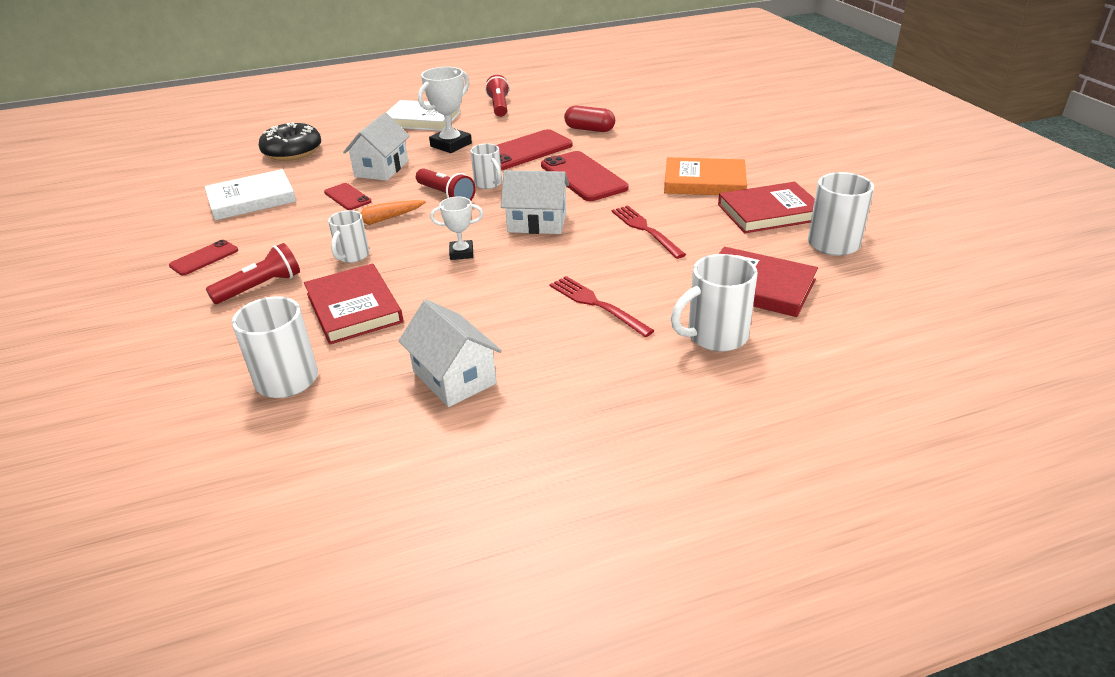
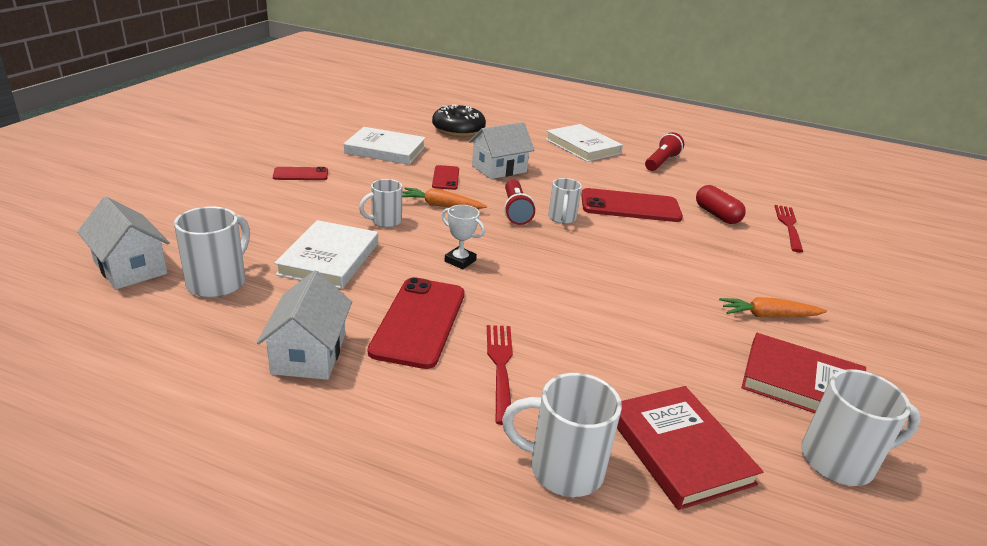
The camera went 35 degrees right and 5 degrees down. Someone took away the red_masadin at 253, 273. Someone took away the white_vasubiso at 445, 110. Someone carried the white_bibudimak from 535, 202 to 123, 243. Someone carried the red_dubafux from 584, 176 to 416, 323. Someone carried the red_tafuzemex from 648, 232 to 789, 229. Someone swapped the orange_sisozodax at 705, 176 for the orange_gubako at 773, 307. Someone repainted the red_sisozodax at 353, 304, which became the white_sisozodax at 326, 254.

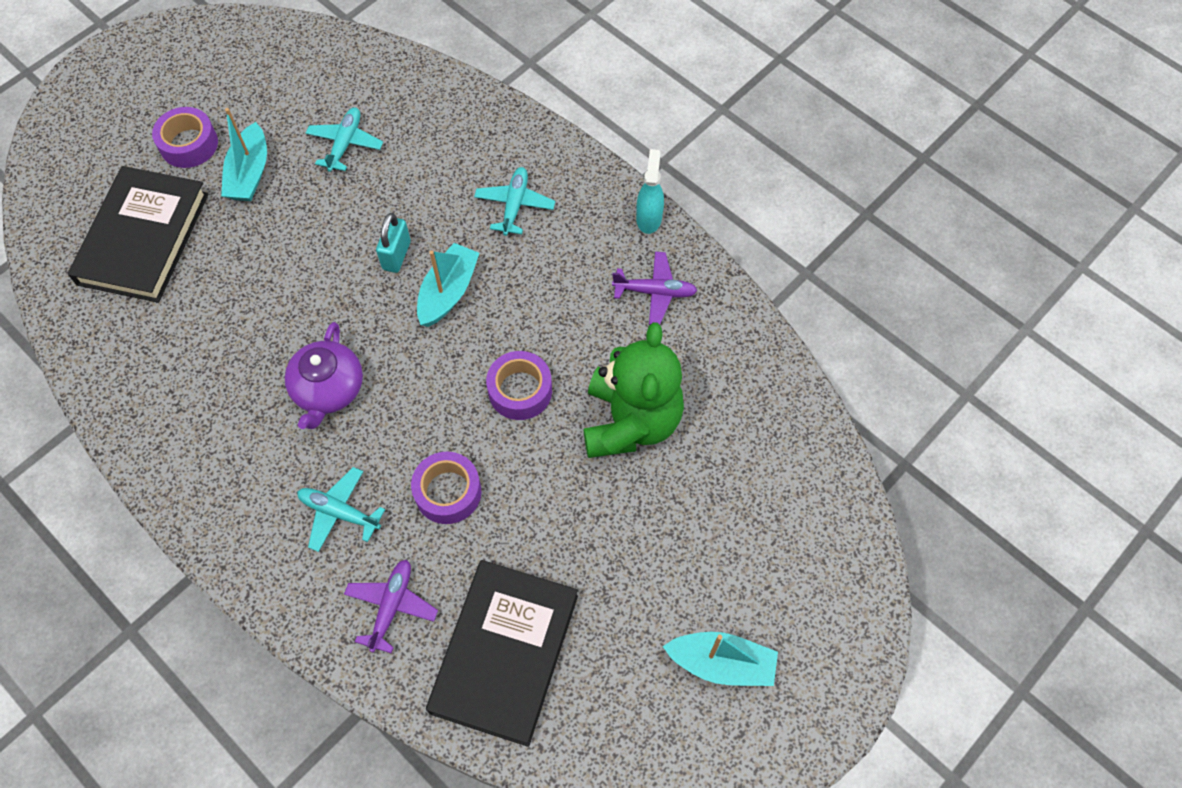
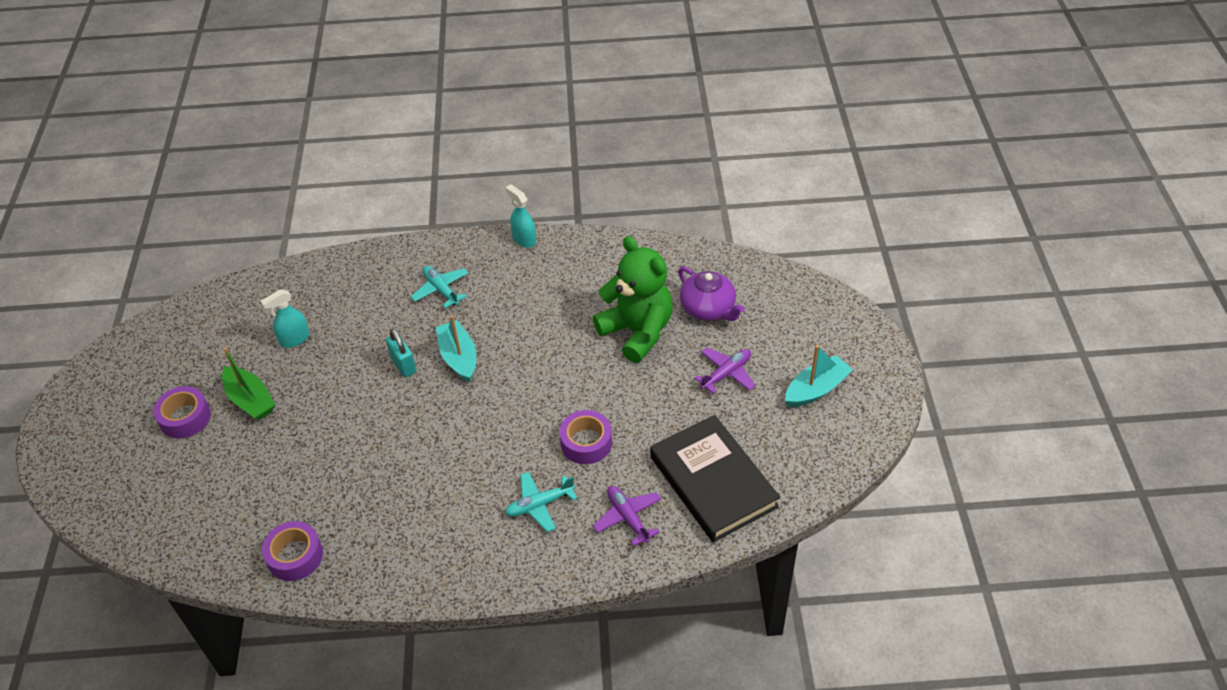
The camera went 45 degrees left and 15 degrees down. Someone took away the black_sisozodax at 138, 234. Someone carried the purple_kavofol from 323, 375 to 711, 294. Someone carried the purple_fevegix from 519, 385 to 292, 551. Someone carried the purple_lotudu from 655, 288 to 724, 370. Someone swapped the turquoise_lotudu at 344, 139 for the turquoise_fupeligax at 285, 318. Someone repainted the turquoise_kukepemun at 244, 154, which became the green_kukepemun at 248, 383.

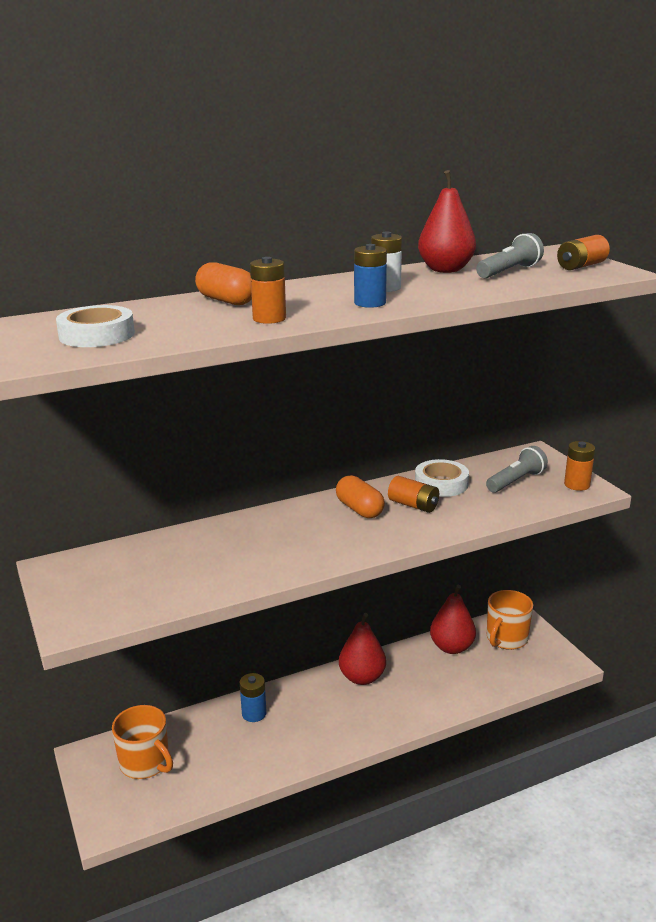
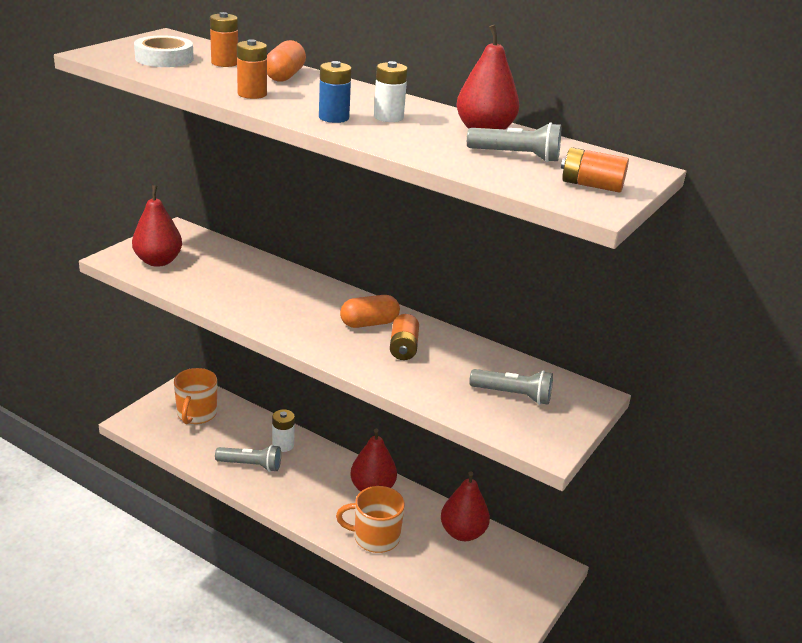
The camera went 55 degrees right and 5 degrees up. Someone took away the white_fevegix at 442, 478. Someone put down the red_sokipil at 157, 226. Someone put down the grey_masadin at 248, 458. Someone carried the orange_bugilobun from 510, 620 to 370, 519. Someone carried the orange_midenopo from 579, 466 to 224, 39. Someone repainted the blue_midenopo at 253, 697, which became the white_midenopo at 283, 430. Someone rotated the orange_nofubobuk at 360, 496 by 45 degrees clockwise.

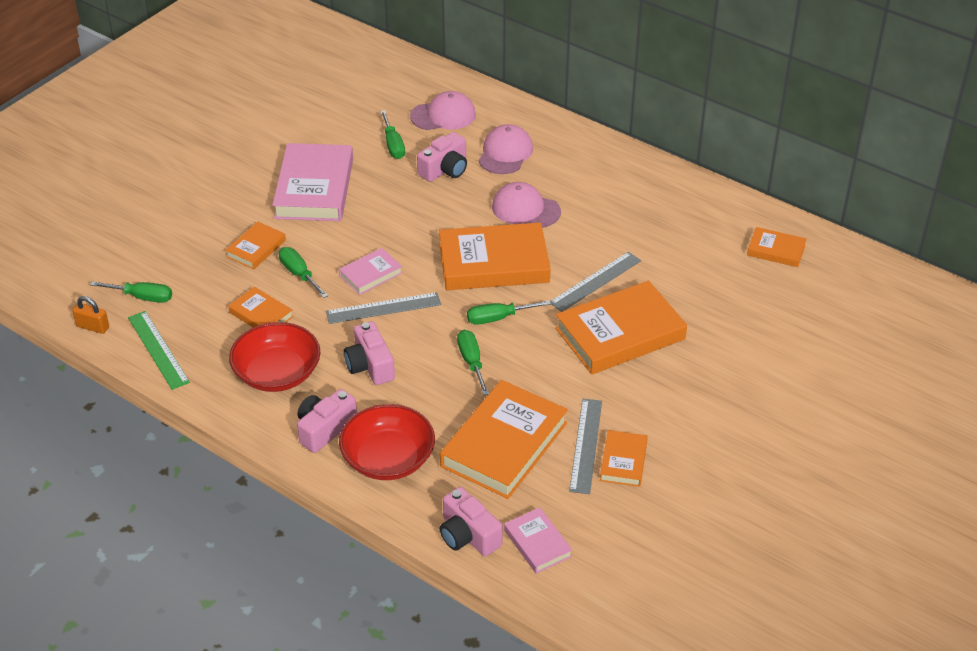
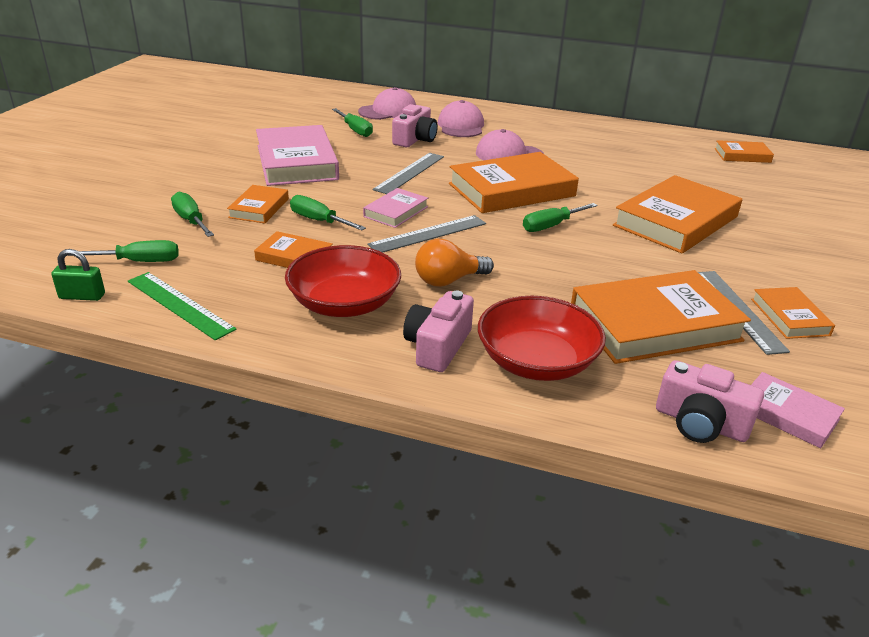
The camera went 20 degrees left and 10 degrees down. Someone carried the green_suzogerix from 473, 362 to 192, 214. Someone carried the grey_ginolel from 595, 282 to 408, 173. Someone swapped the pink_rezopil at 369, 353 for the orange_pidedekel at 454, 263. Someone repainted the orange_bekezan at 90, 315, which became the green_bekezan at 78, 275. Someone rotated the orange_sisozodax at 504, 439 by 60 degrees clockwise.

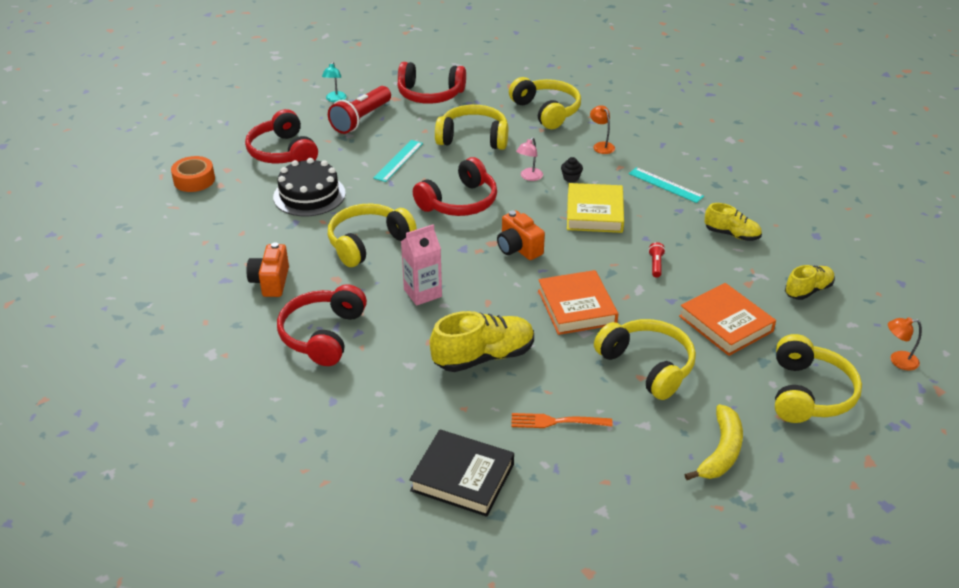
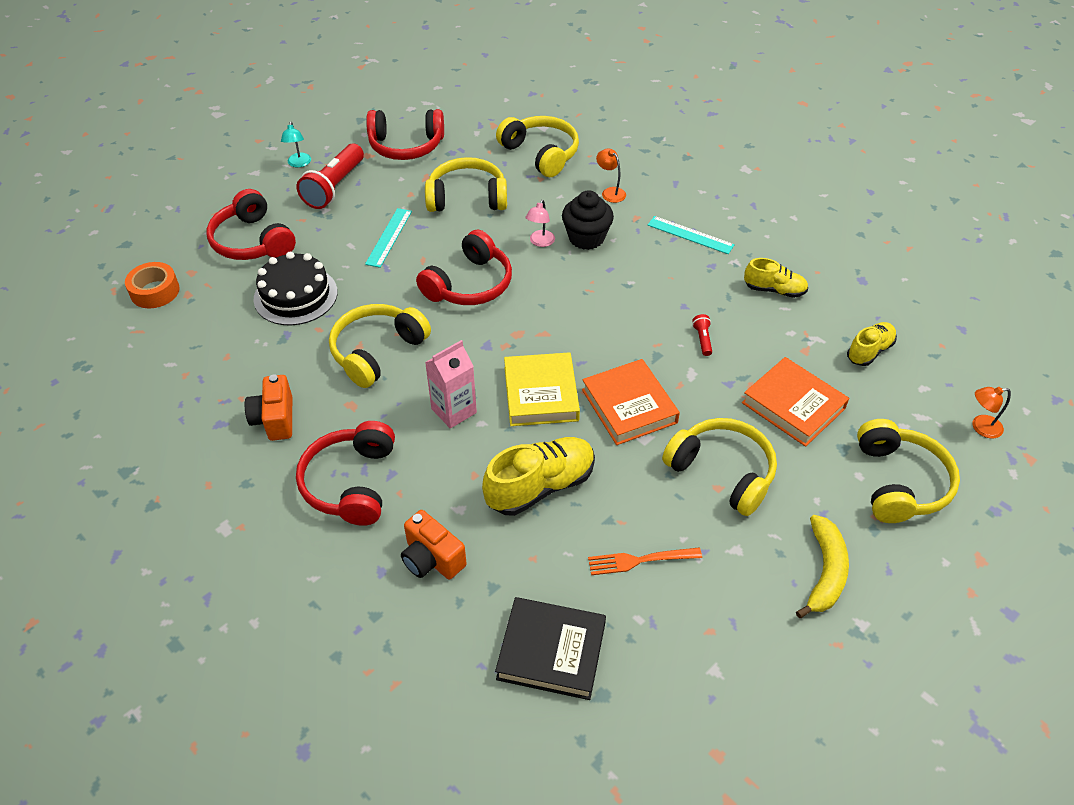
The camera went 10 degrees left and 10 degrees up. Someone carried the orange_rezopil from 521, 235 to 434, 544. Someone carried the yellow_sisozodax from 595, 208 to 542, 389. Someone scaled the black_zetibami at 572, 169 by 2.09.

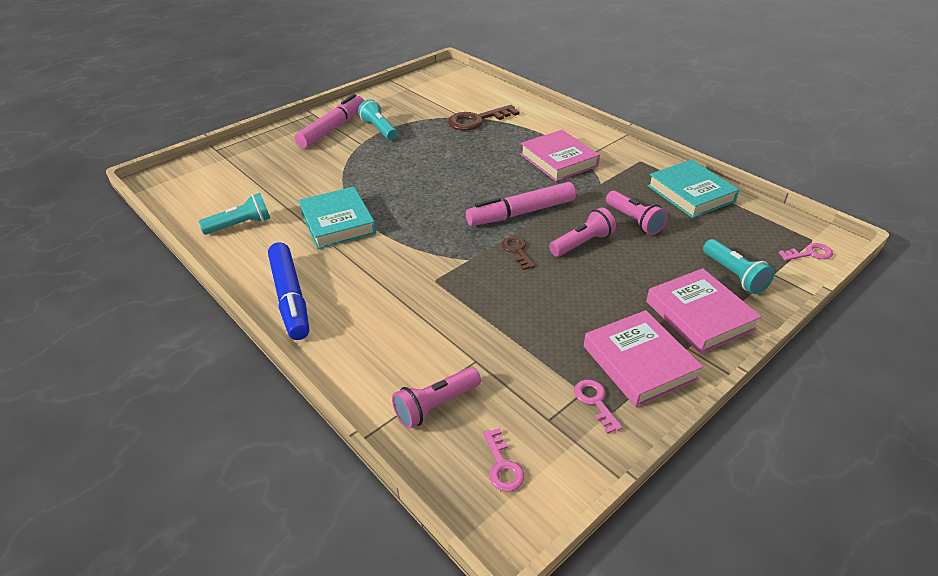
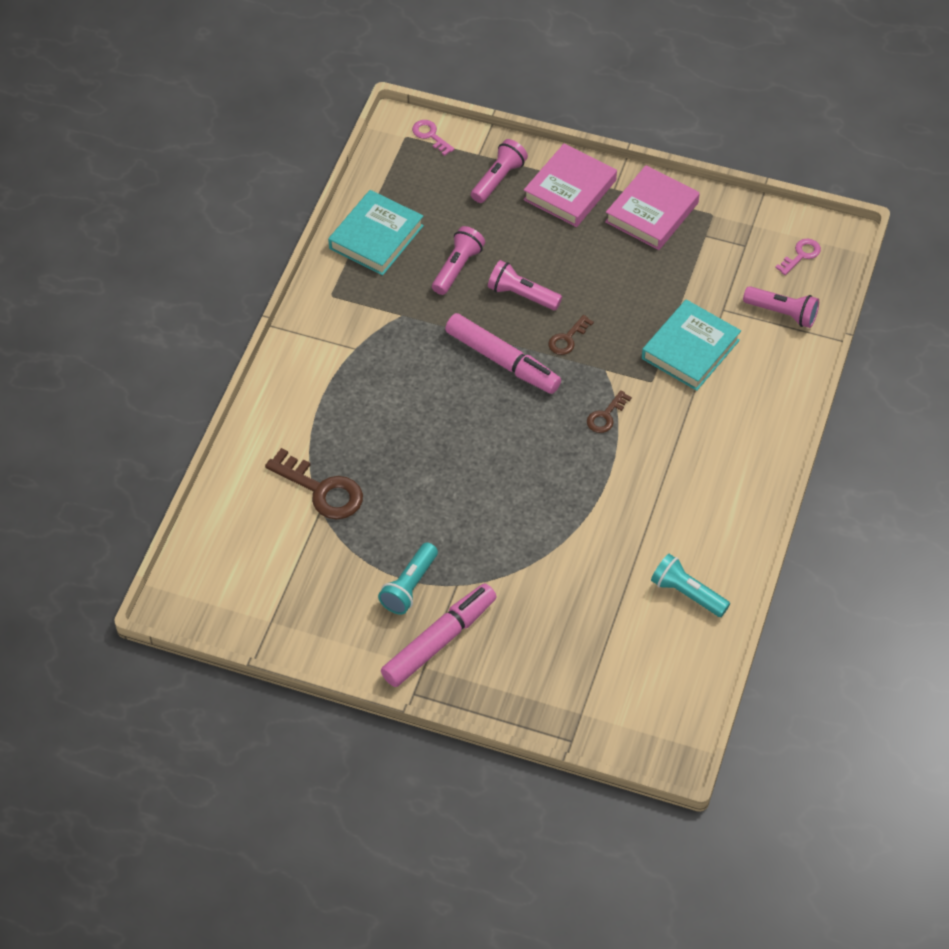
The camera went 120 degrees left and 15 degrees up. Someone took away the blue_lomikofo at 288, 291. Someone took away the pink_sisozodax at 560, 156. Someone took away the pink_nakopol at 598, 406. Someone put down the brown_nakopol at 609, 411. Someone carried the turquoise_sisozodax from 337, 218 to 691, 345. Someone repainted the turquoise_masadin at 739, 266, which became the pink_masadin at 499, 171. Someone rotated the pink_lomikofo at 329, 121 by 135 degrees clockwise.

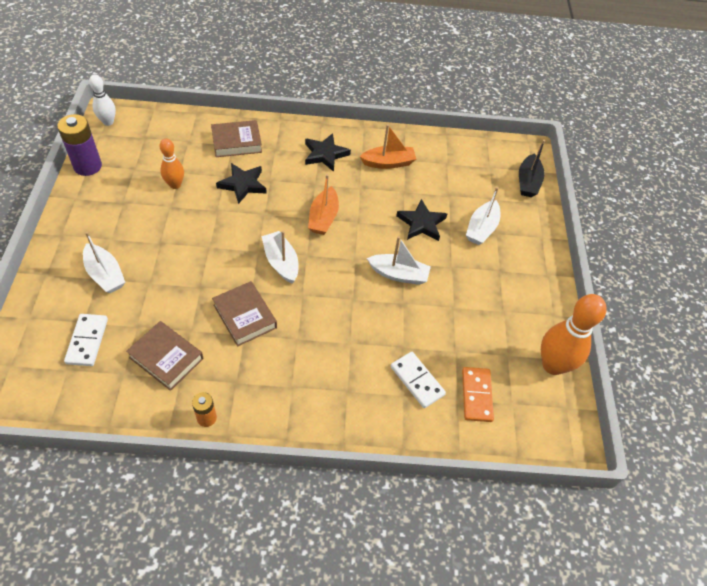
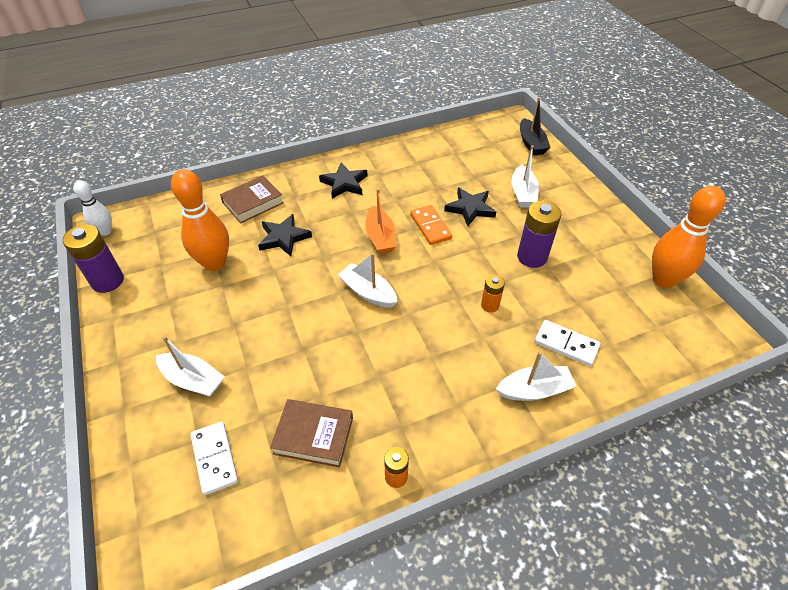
The camera went 20 degrees left and 5 degrees down. Someone took away the brown_sisozodax at 244, 314. Someone took away the orange_kukepemun at 387, 146. Someone put down the orange_midenopo at 493, 294. Someone put down the purple_midenopo at 539, 234. Someone carried the white_kukepemun from 399, 260 to 536, 376. Someone carried the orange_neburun from 478, 394 to 431, 225. Someone scaled the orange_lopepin at 172, 163 by 1.72.

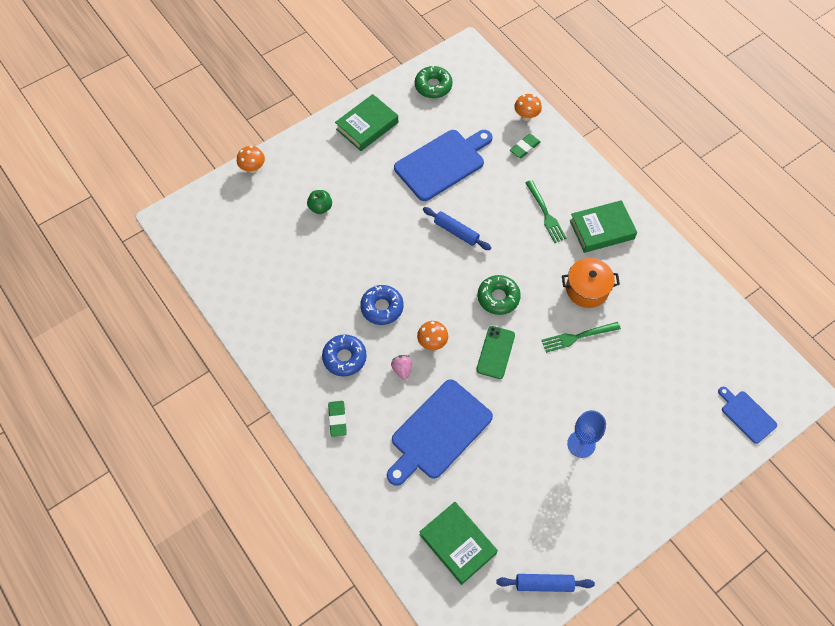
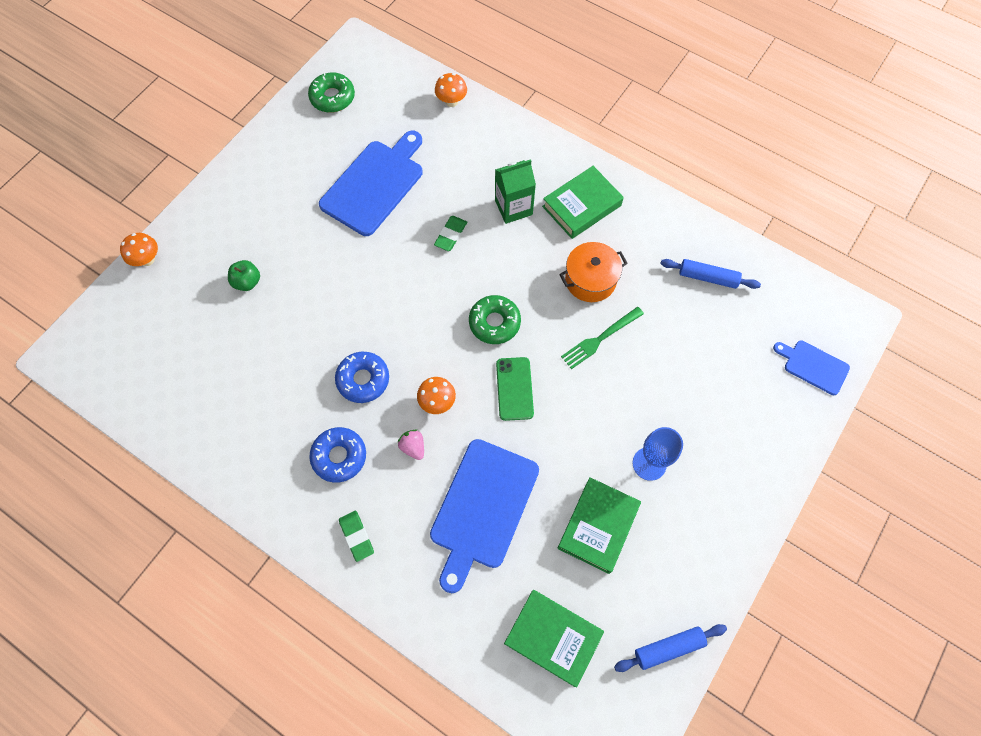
The camera went 20 degrees left and 5 degrees up. Someone carried the green_sisozodax from 366, 122 to 599, 525. Someone carried the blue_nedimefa from 457, 228 to 710, 274. Someone carried the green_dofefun from 525, 146 to 450, 233. Someone swapped the green_tafuzemex at 546, 211 for the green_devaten at 515, 191.

